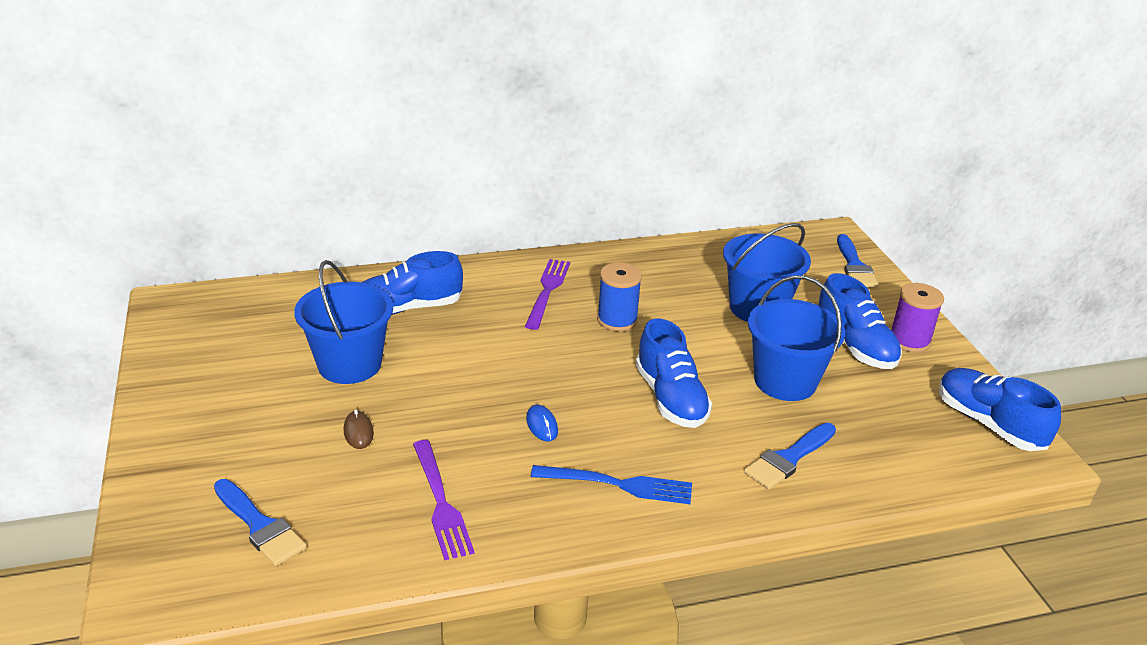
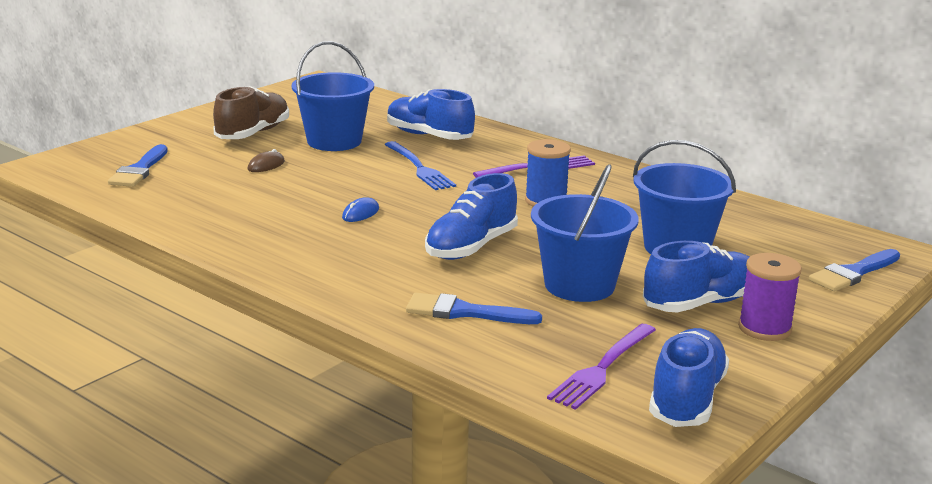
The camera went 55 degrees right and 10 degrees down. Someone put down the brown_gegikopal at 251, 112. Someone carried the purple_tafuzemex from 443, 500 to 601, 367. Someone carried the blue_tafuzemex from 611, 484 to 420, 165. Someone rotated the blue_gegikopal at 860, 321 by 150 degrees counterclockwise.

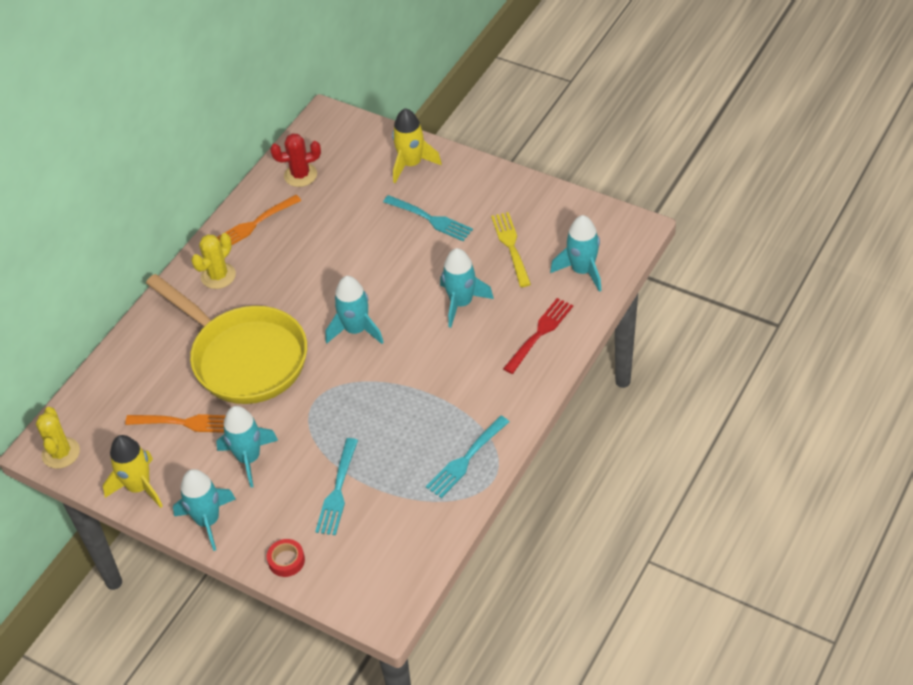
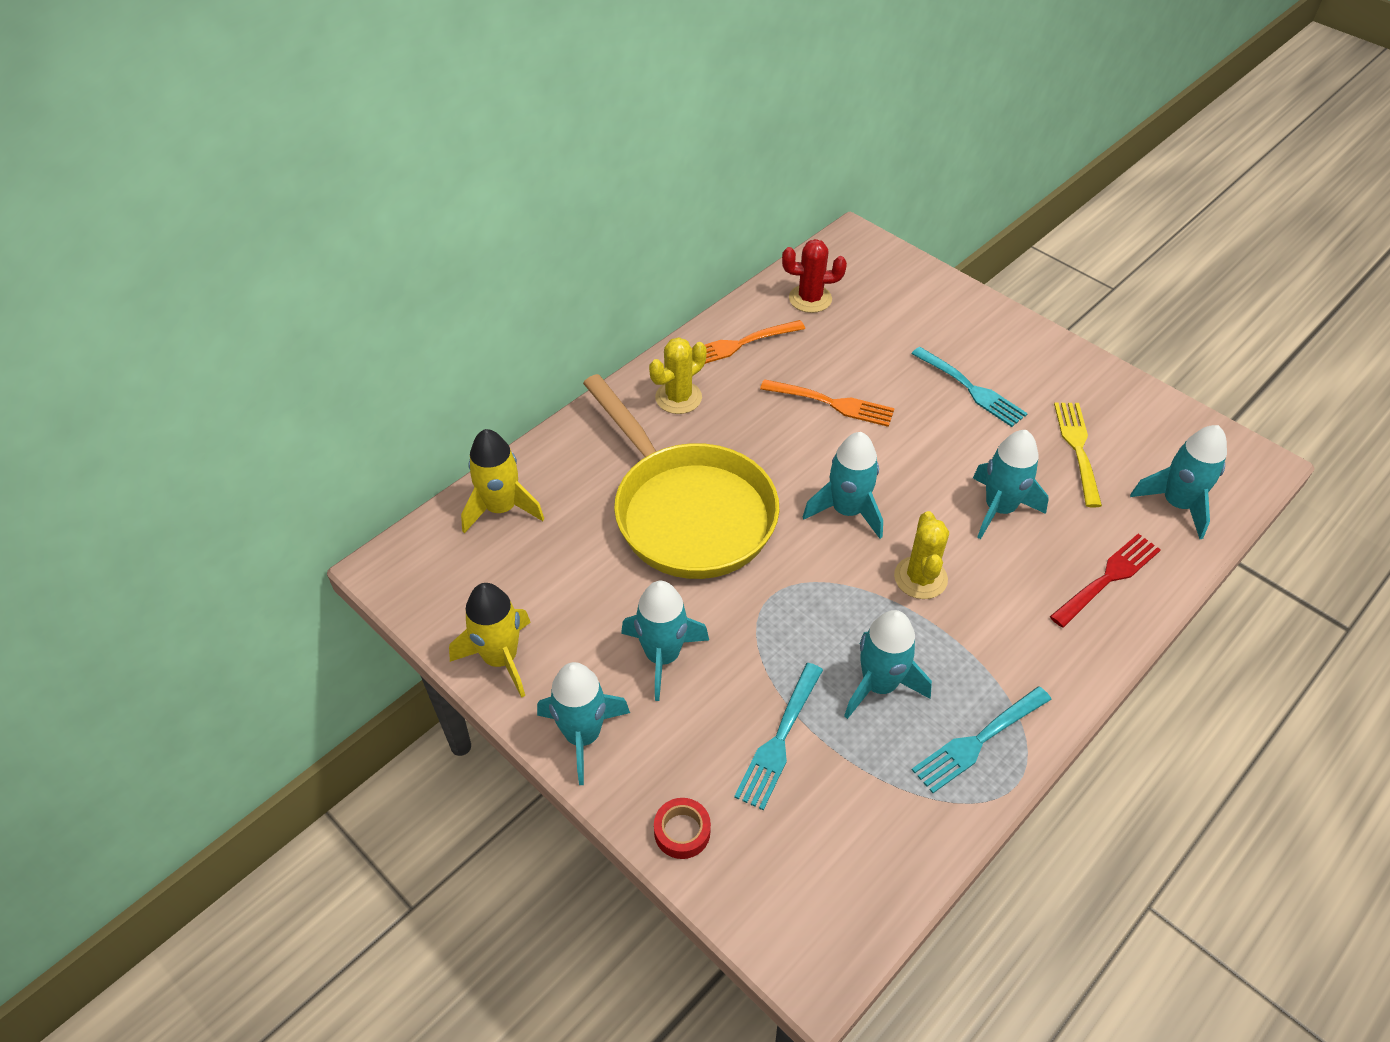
The camera went 10 degrees right and 0 degrees up. Someone put down the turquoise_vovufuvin at 888, 664. Someone carried the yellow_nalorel from 58, 438 to 921, 555. Someone carried the orange_tafuzemex from 175, 423 to 827, 403. Someone carried the yellow_vovufuvin from 417, 145 to 502, 481.

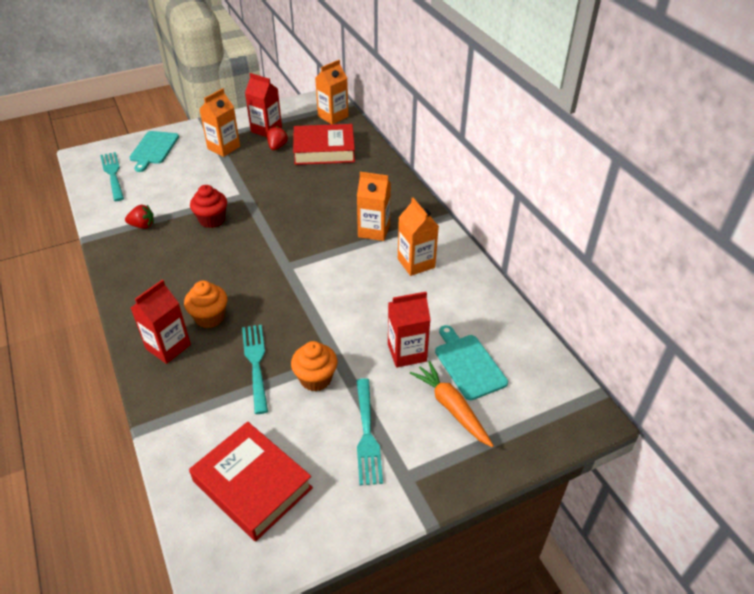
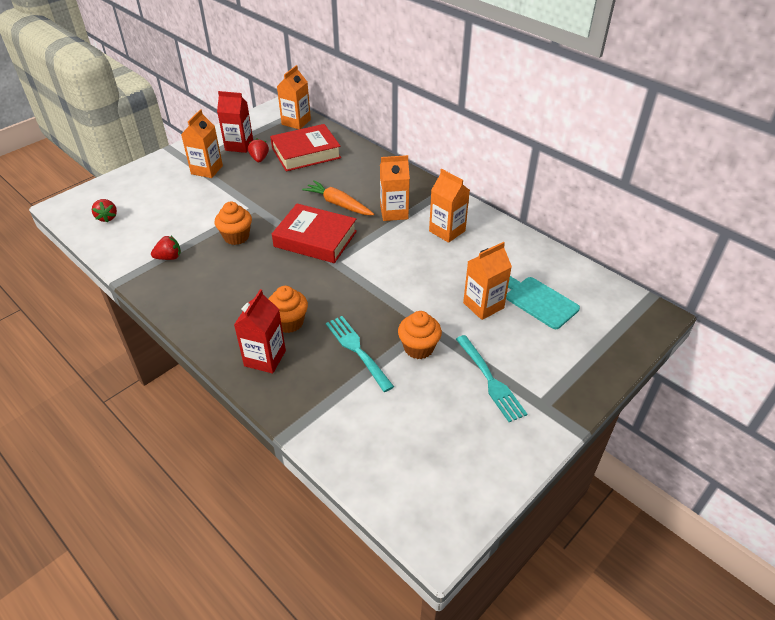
The camera went 20 degrees left and 0 degrees up. Someone took away the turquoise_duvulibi at 154, 151. Someone carried the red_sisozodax from 251, 482 to 314, 233. Someone carried the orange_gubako from 452, 404 to 338, 197. Someone swapped the turquoise_tafuzemex at 112, 176 for the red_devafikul at 104, 211. Someone repainted the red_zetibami at 208, 206, which became the orange_zetibami at 233, 223. Someone repainted the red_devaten at 409, 330, which became the orange_devaten at 487, 281.

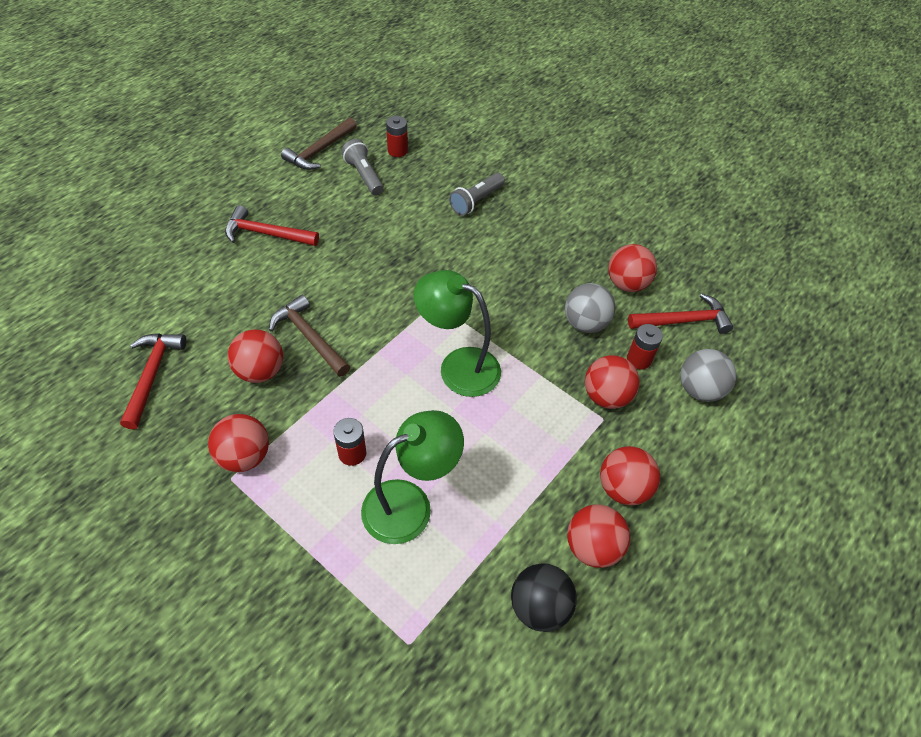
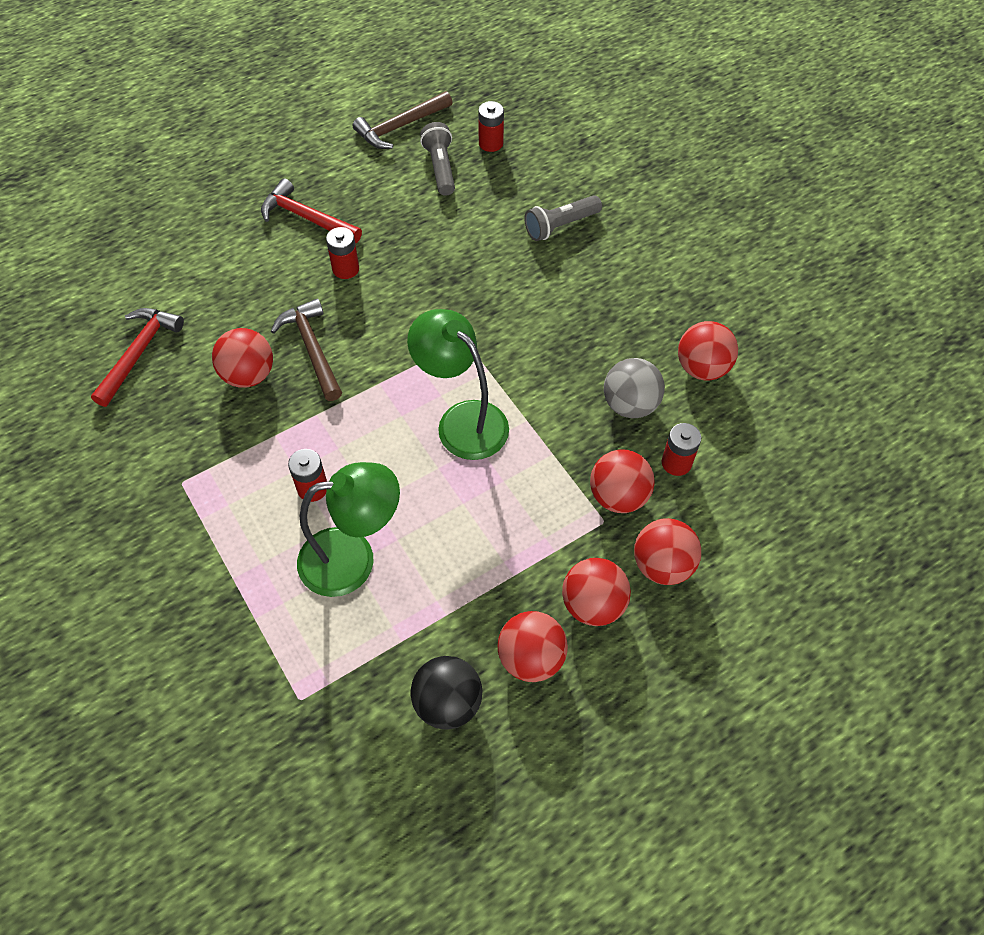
The camera went 20 degrees right and 5 degrees up. Someone took away the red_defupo at 680, 313. Someone took away the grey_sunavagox at 708, 375. Someone put down the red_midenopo at 342, 253. Someone carried the red_sunavagox from 238, 443 to 667, 551.

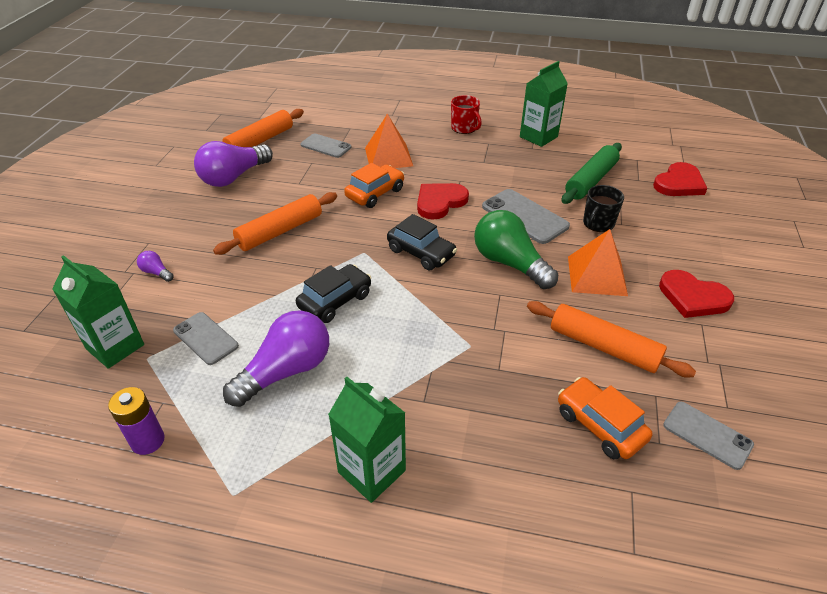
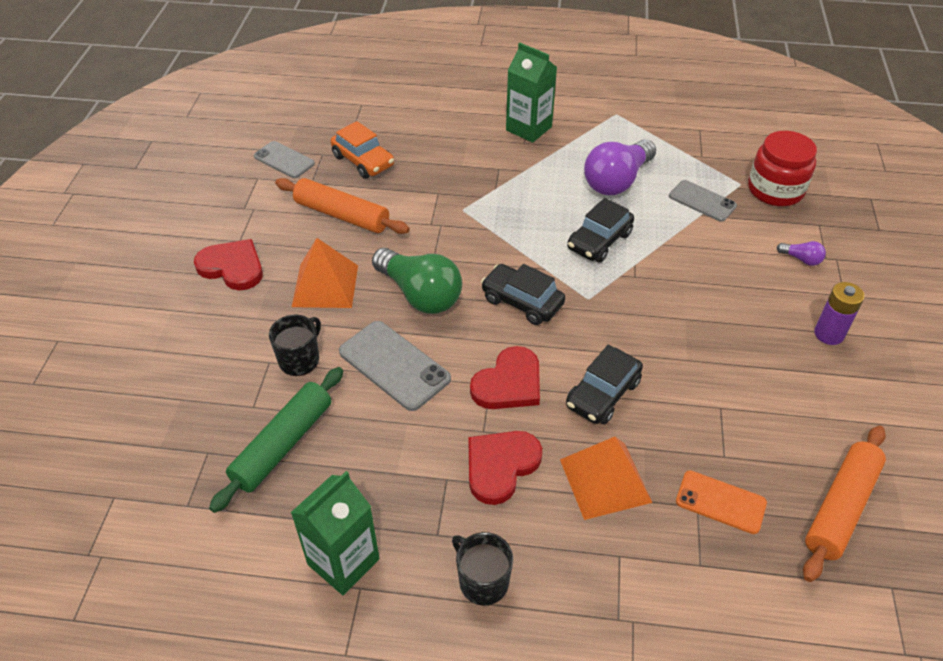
The camera went 175 degrees right and 5 degrees up. Someone took away the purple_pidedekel at 233, 164. Someone took away the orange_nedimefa at 275, 223. Someone carried the purple_midenopo from 136, 421 to 839, 313. Someone carried the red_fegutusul from 680, 179 to 505, 468. Someone swapped the green_devaten at 98, 312 for the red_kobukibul at 782, 168. Someone repainted the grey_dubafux at 326, 145, which became the orange_dubafux at 721, 502. Someone repainted the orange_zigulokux at 374, 185, which became the black_zigulokux at 604, 384. Someone repainted the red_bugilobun at 466, 114, which became the black_bugilobun at 482, 569.

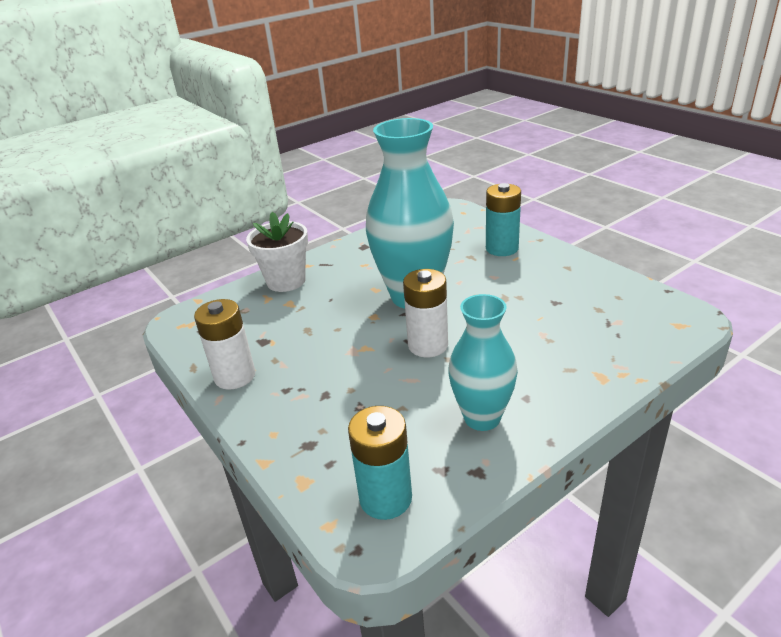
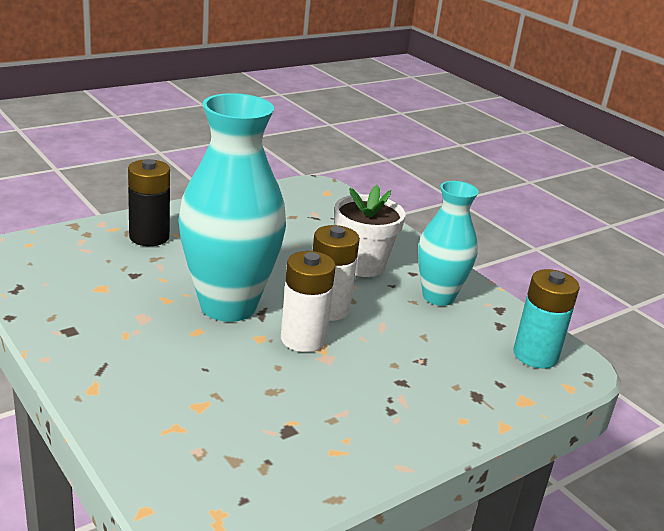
The camera went 95 degrees left and 5 degrees down. Someone carried the white_midenopo from 224, 344 to 308, 301. Someone carried the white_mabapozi from 277, 252 to 370, 231. Someone repainted the turquoise_midenopo at 503, 219, which became the black_midenopo at 149, 202.

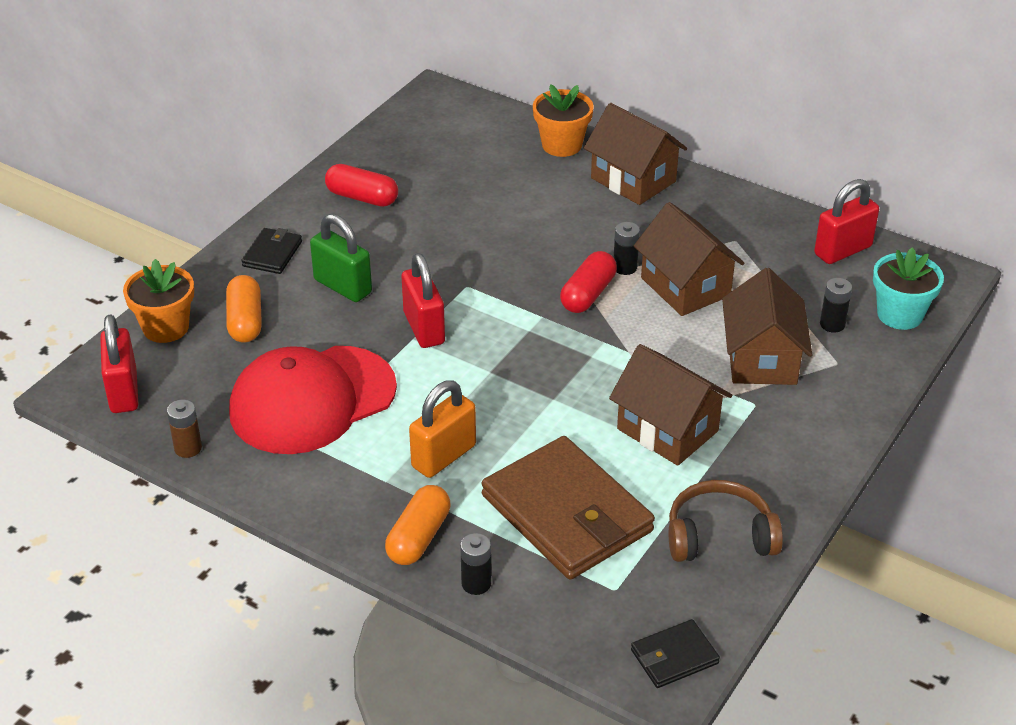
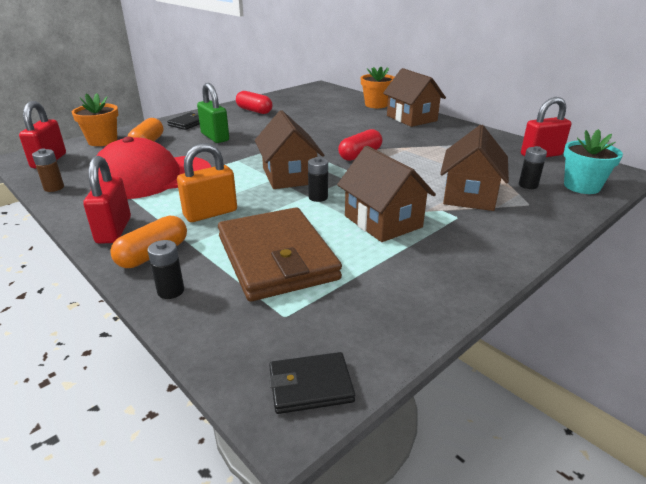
The camera went 15 degrees right and 10 degrees down. Someone took away the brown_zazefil at 726, 521. Someone carried the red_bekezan from 423, 300 to 107, 200. Someone carried the black_midenopo from 627, 248 to 318, 179. Someone carried the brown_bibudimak from 689, 259 to 289, 149.

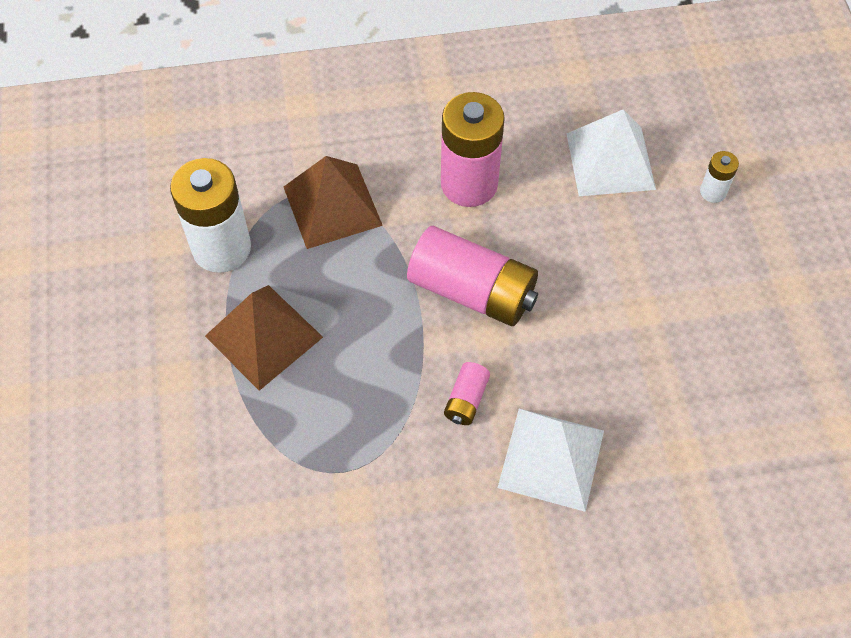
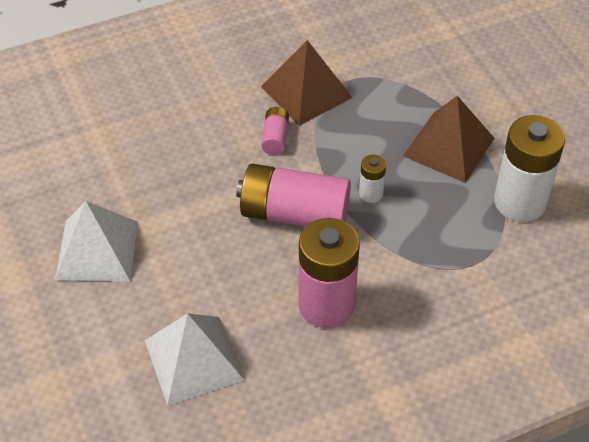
The camera went 165 degrees right and 10 degrees down. Someone carried the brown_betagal from 333, 202 to 307, 83. Someone carried the white_betagal from 551, 460 to 96, 241. Someone carried the white_midenopo from 719, 177 to 372, 179.

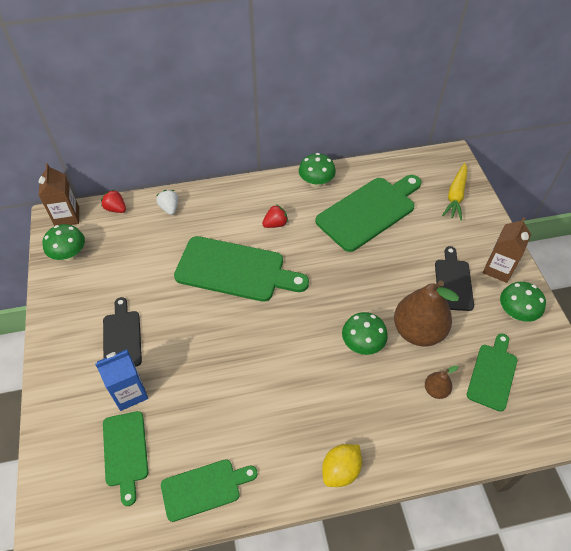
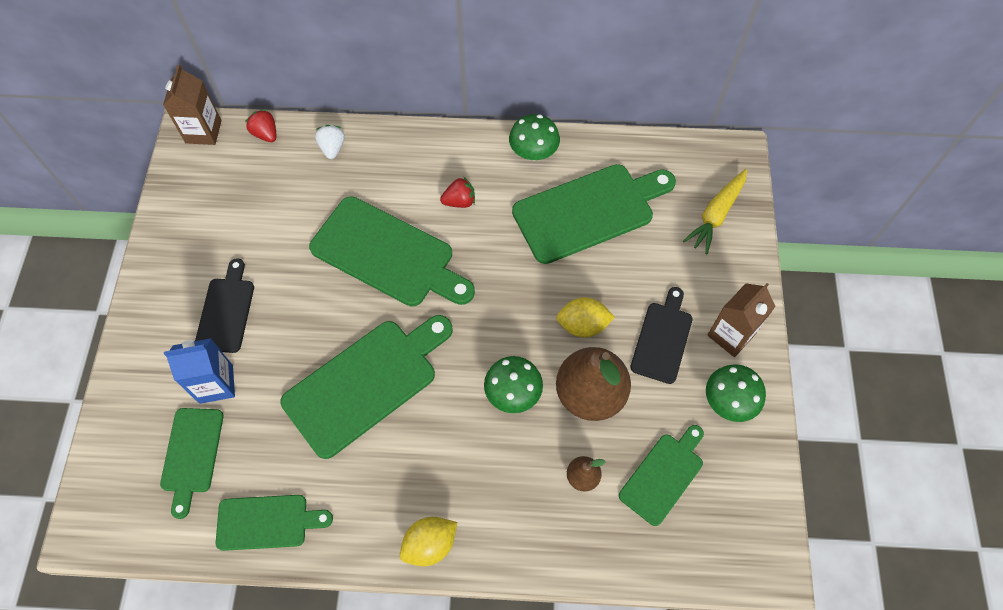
The camera went 15 degrees right and 10 degrees up. Someone took away the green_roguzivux at 64, 242. Someone put down the green_duvulibi at 366, 387. Someone put down the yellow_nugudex at 586, 317.

